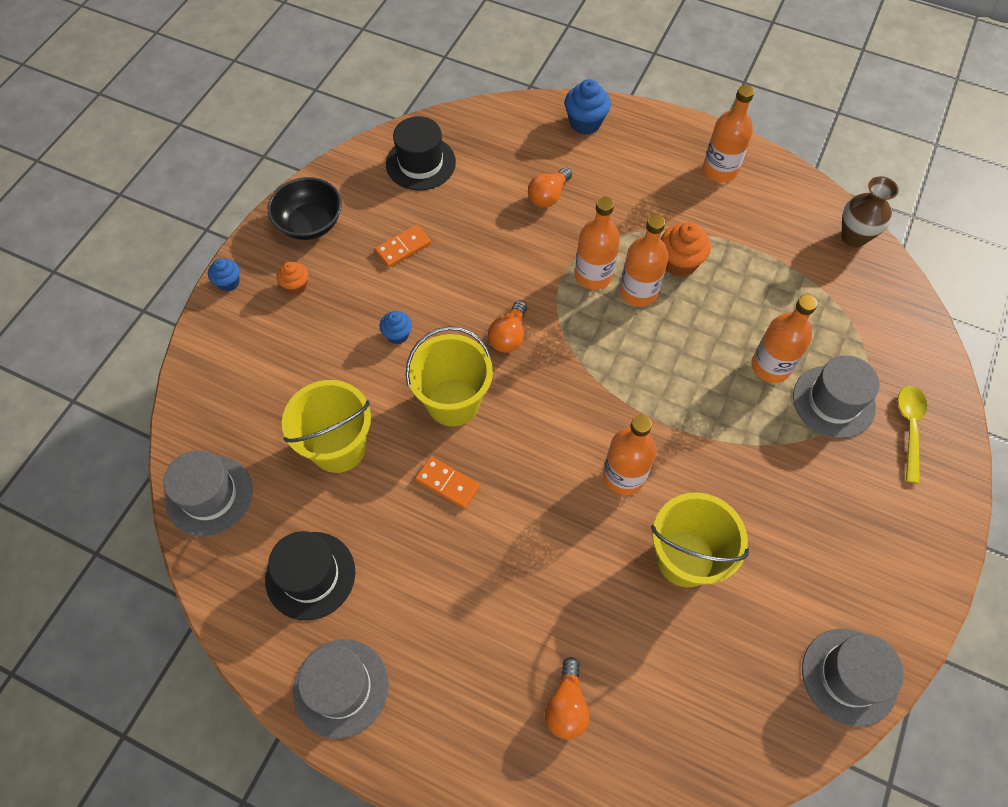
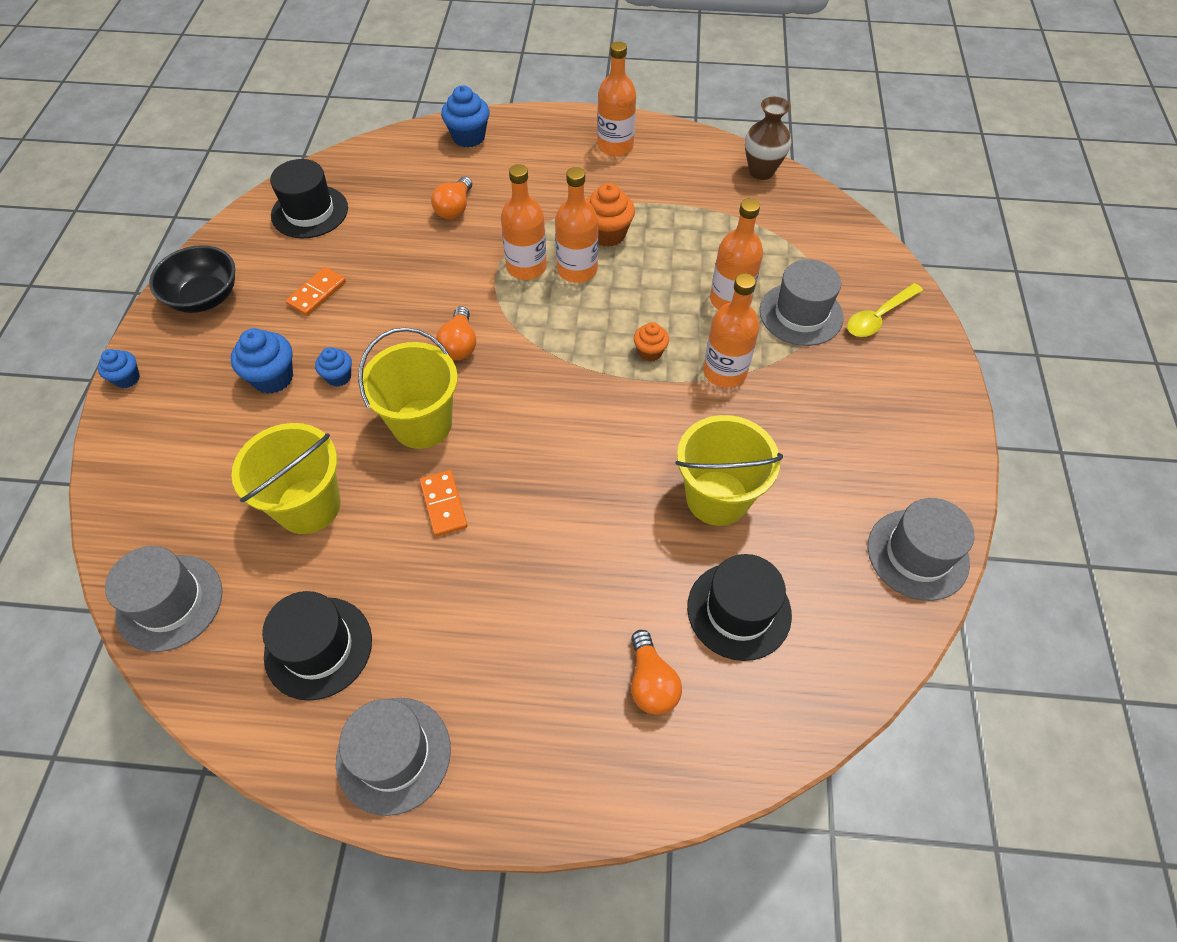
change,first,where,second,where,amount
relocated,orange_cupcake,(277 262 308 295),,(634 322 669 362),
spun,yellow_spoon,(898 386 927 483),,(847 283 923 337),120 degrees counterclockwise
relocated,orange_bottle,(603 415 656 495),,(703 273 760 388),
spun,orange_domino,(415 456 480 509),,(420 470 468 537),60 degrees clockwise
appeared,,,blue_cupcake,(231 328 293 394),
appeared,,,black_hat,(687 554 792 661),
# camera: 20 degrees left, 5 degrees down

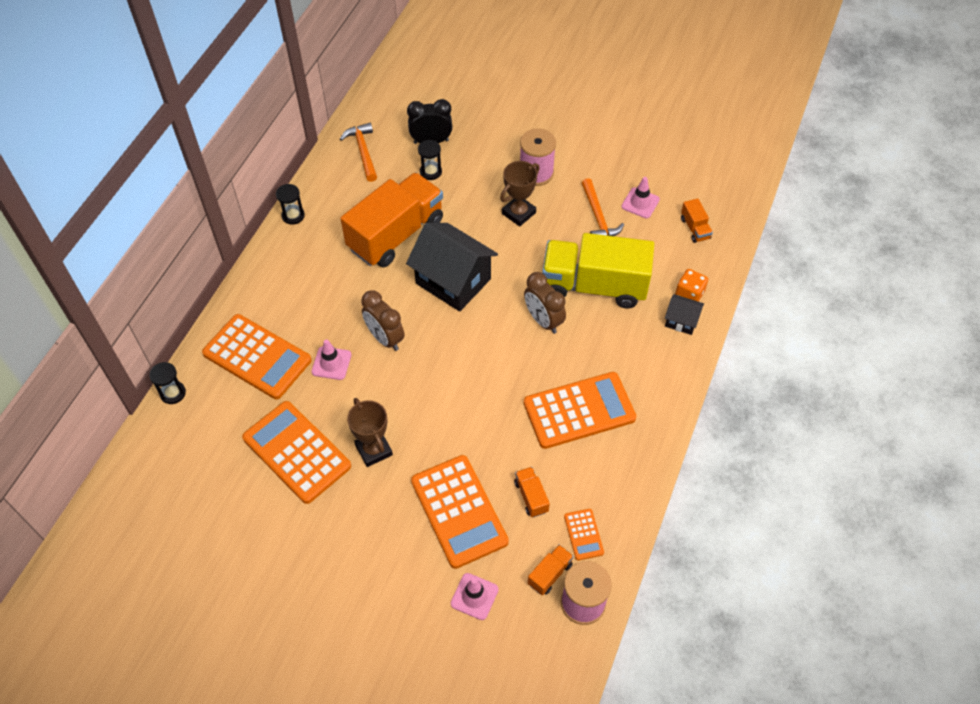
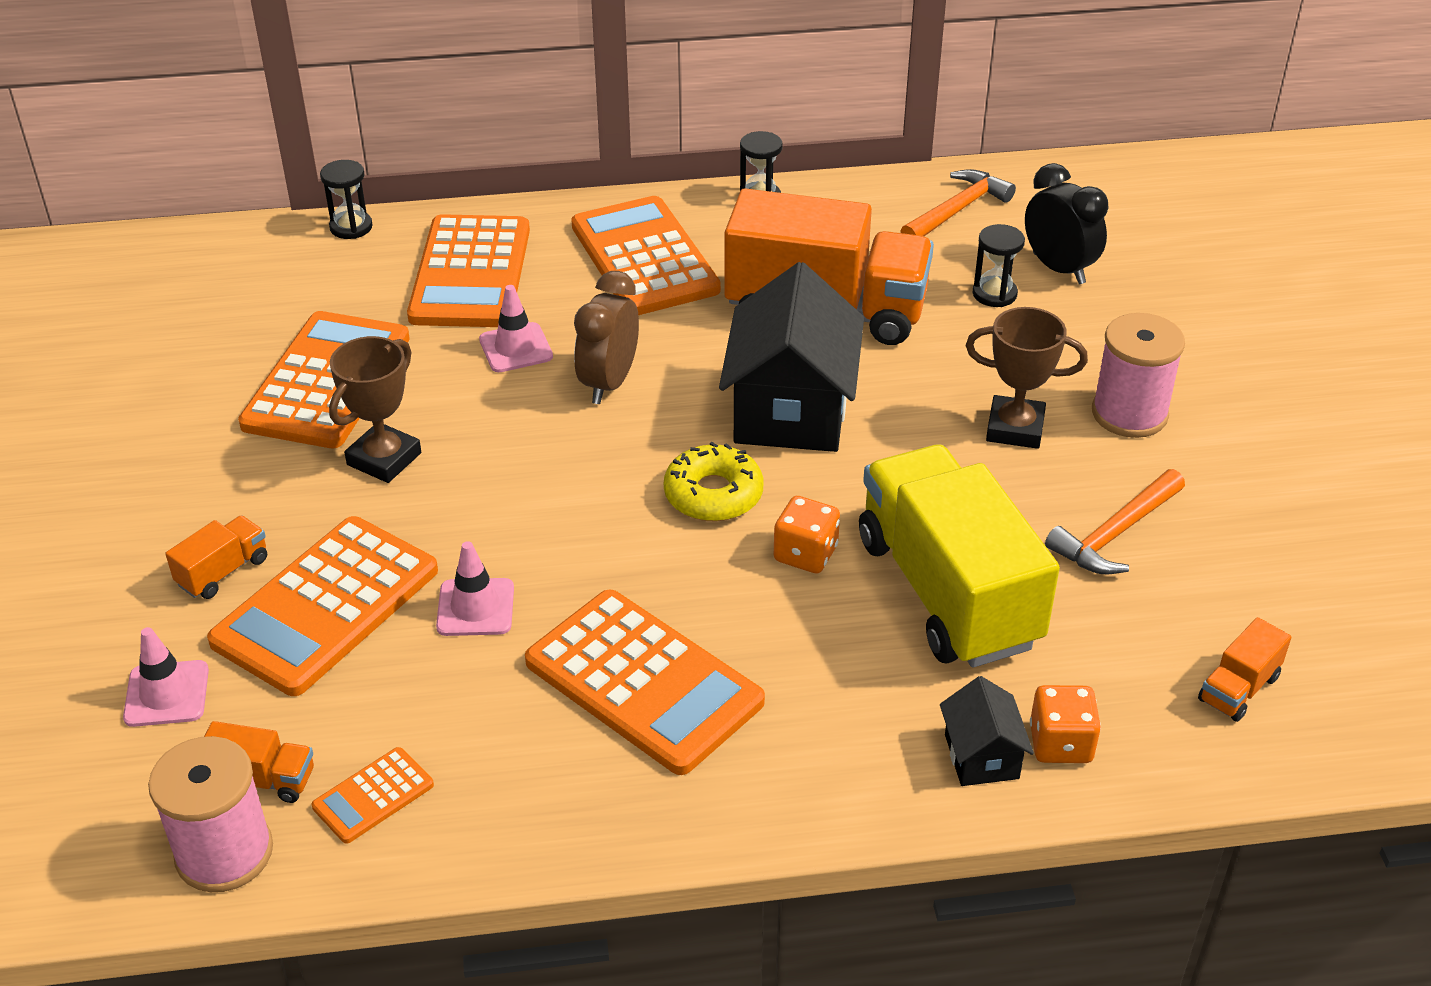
change,first,where,second,where,amount
relocated,pink_traffic_cone,(621 177 660 218),,(436 541 514 636),
exchanged,brown_clock,(524 272 566 334),orange_dice,(774 496 840 573),
relocated,orange_truck,(514 467 550 517),,(165 516 267 599),
appeared,,,orange_calculator,(571 196 721 315),
appeared,,,yellow_donut,(664 442 764 521),
# camera: 60 degrees right, 15 degrees down

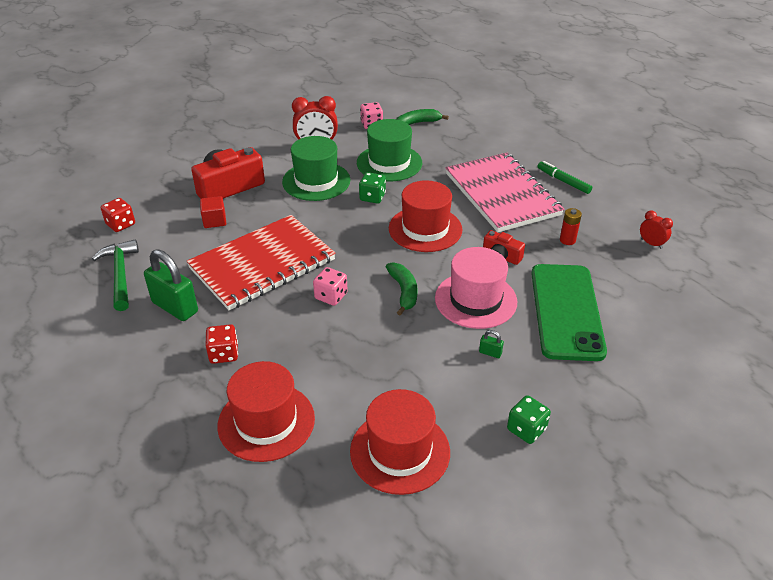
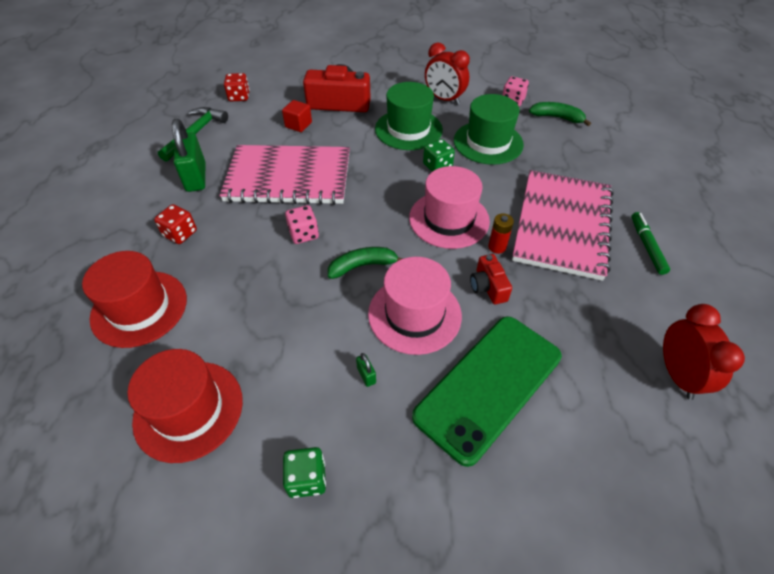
change,first,where,second,where,amount
colour,red_hat,(389 180 462 252),pink_hat,(409 166 490 249),
relocated,red_battery,(560 208 582 245),,(488 213 514 254),
size,red_clock,(640 210 673 249),,(663 304 745 400),x1.75
colour,red_notebook,(187 215 336 310),pink_notebook,(219 145 350 205),
spun,green_banana,(386 262 418 315),,(328 247 403 279),135 degrees counterclockwise
# camera: 40 degrees right, 10 degrees up

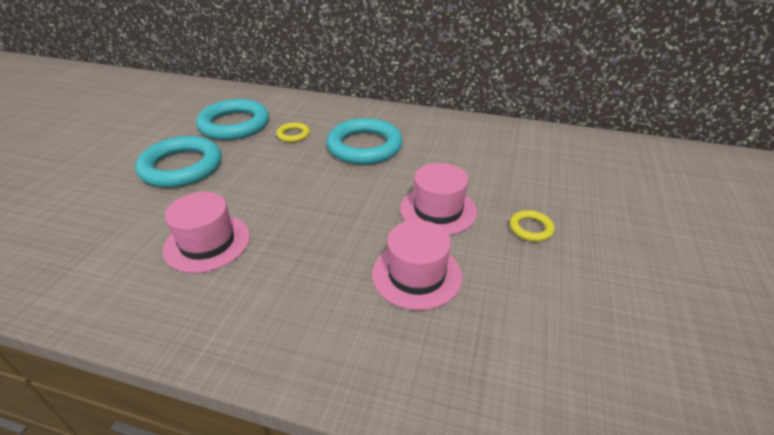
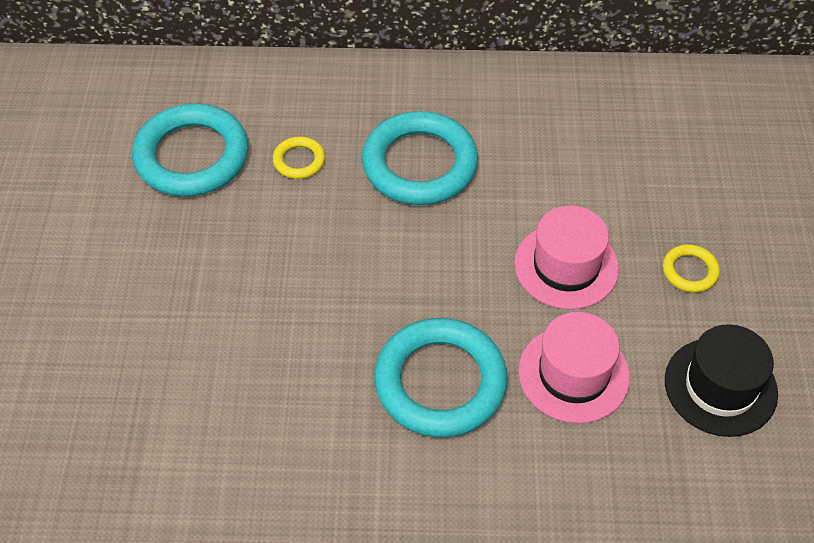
change,first,where,second,where,amount
relocated,turquoise_ring,(135 136 222 188),,(374 318 508 437),
missing,pink_hat,(163 192 250 273),,,
appeared,,,black_hat,(665 324 778 437),
# camera: 15 degrees left, 15 degrees up

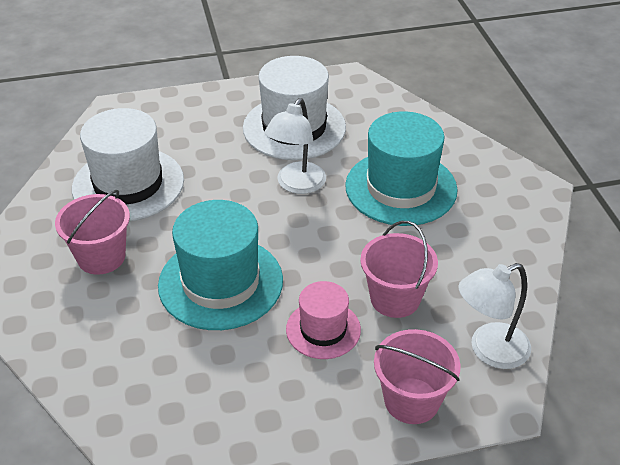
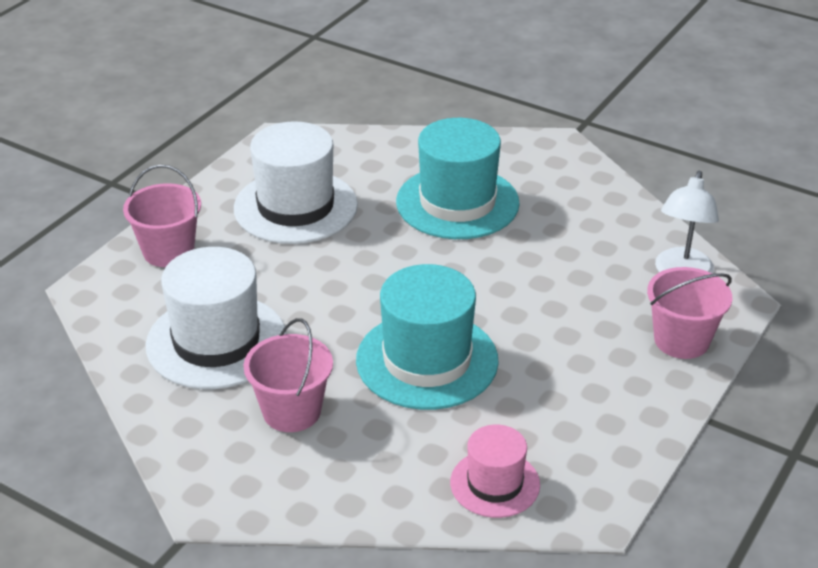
change,first,where,second,where,amount
missing,white_lamp,(264 98 326 194),,,
relocated,pink_bucket,(360 221 438 318),,(123 165 201 267),
relocated,pink_hat,(286 281 361 359),,(450 425 540 518),
# camera: 45 degrees left, 5 degrees down

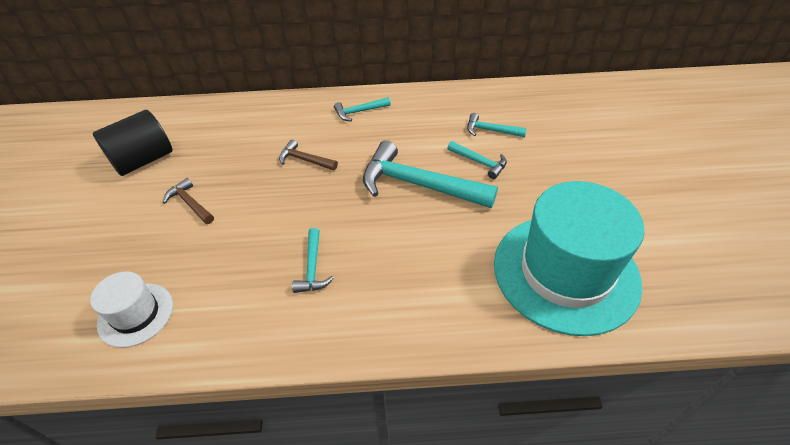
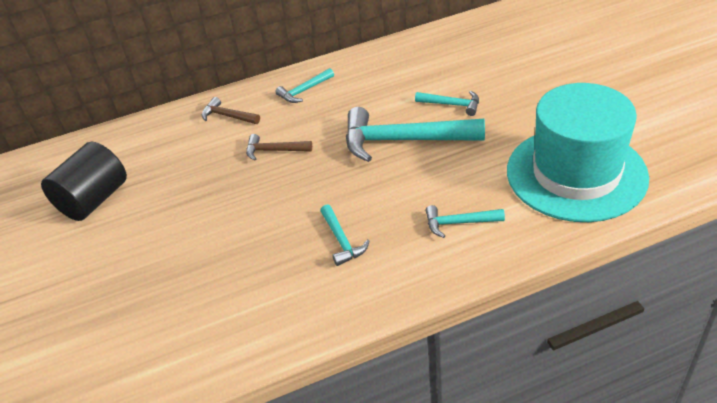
change,first,where,second,where,amount
relocated,turquoise_hammer,(467 113 527 137),,(426 205 505 238),
relocated,brown_hammer,(163 178 214 224),,(202 97 260 124),
missing,white_hat,(90 271 173 348),,,
# camera: 15 degrees left, 5 degrees down

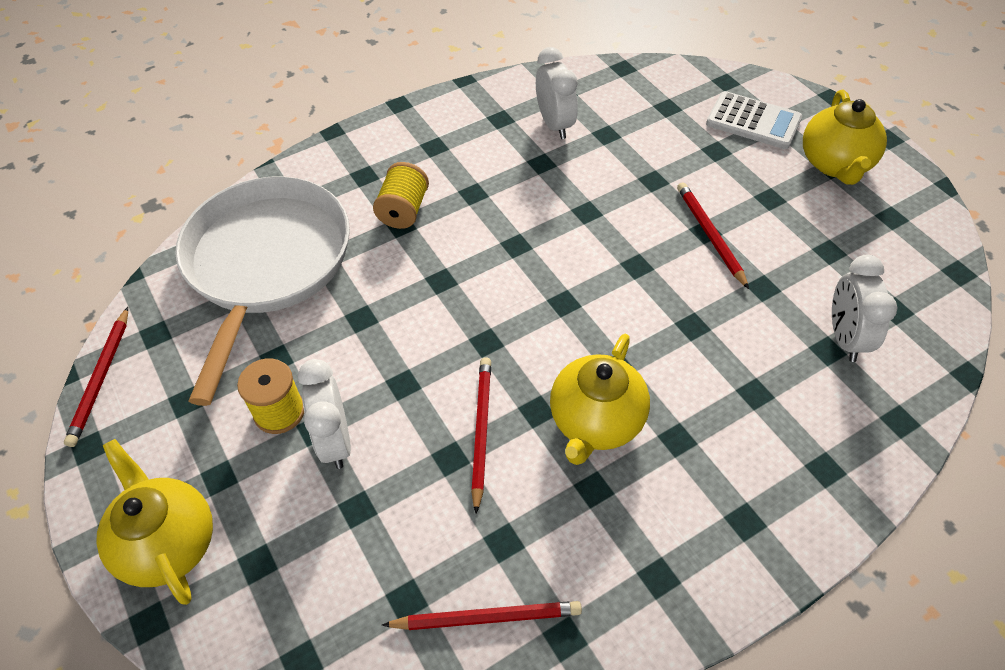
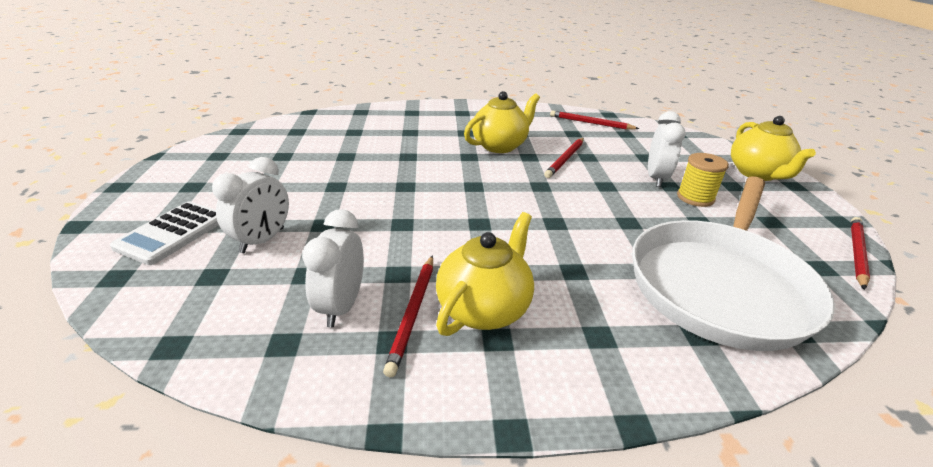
change,first,where,second,where,amount
relocated,yellow_teapot,(803 90 887 185),,(436 212 534 336),
spun,white_calculator,(706 91 802 149),,(110 201 219 265),120 degrees counterclockwise
missing,yellow_spool,(373 162 429 229),,,
relocated,red_pencil,(677 182 749 289),,(383 255 433 377),
relocated,white_clock,(832 255 897 362),,(212 157 289 253),
# camera: 155 degrees left, 20 degrees down

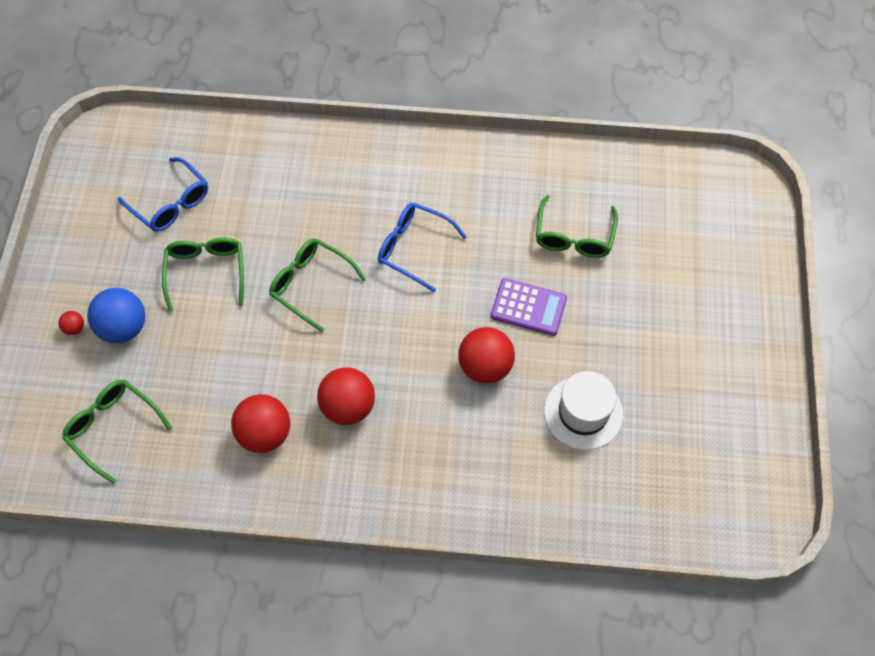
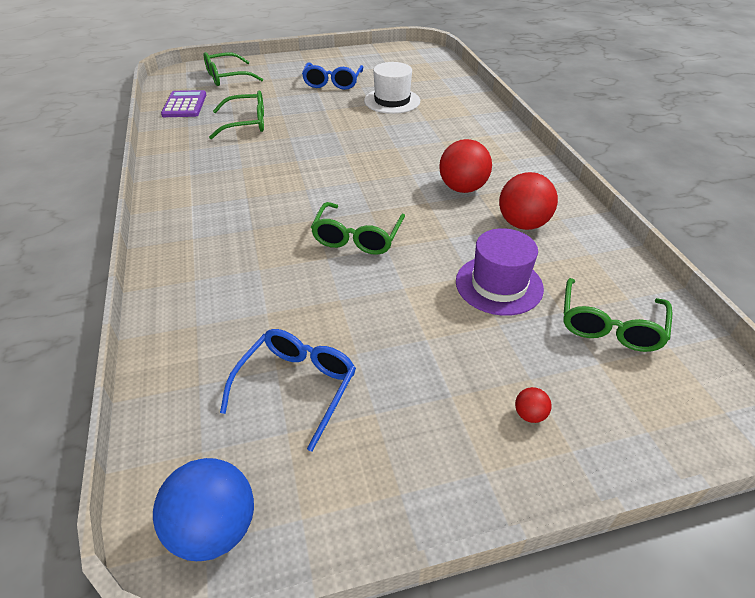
change,first,where,second,where,amount
relocated,blue_glasses,(378 203 467 292),,(302 63 363 90),
relocated,green_glasses,(162 238 244 312),,(204 52 263 86),
relocated,purple_calculator,(491 278 567 336),,(161 90 206 117),
relocated,blue_ball,(87 288 145 343),,(153 458 254 561),
missing,red_ball,(458 327 515 384),,,
appeared,,,purple_hat,(456 228 544 316),
# camera: 110 degrees left, 20 degrees down

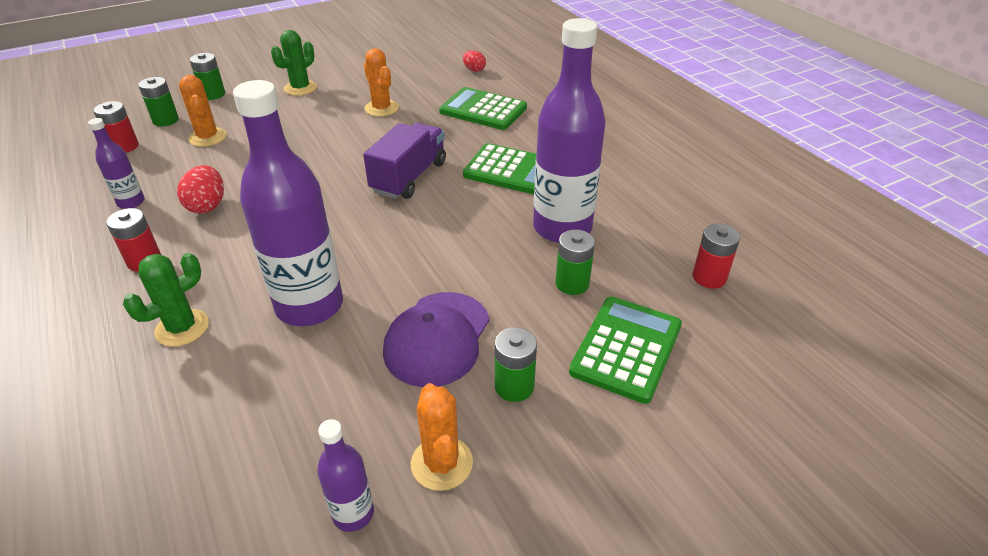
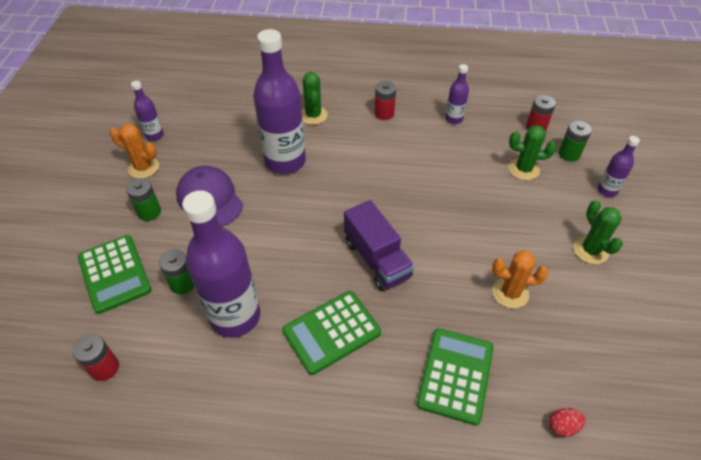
change,first,where,second,where,amount
exchanged,green_battery,(190 53 225 100),purple_bottle,(598 136 640 197),
colour,orange_cactus,(179 75 227 147),green_cactus,(509 125 557 180),
spun,green_calculator,(439 87 527 130),,(417 328 494 426),45 degrees counterclockwise
missing,red_egg,(177 165 224 214),,,
# camera: 125 degrees right, 10 degrees up

